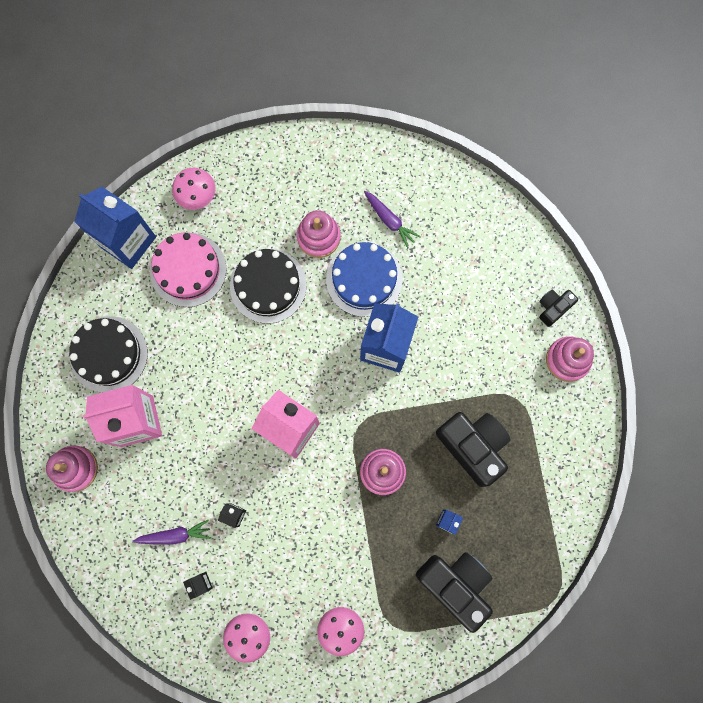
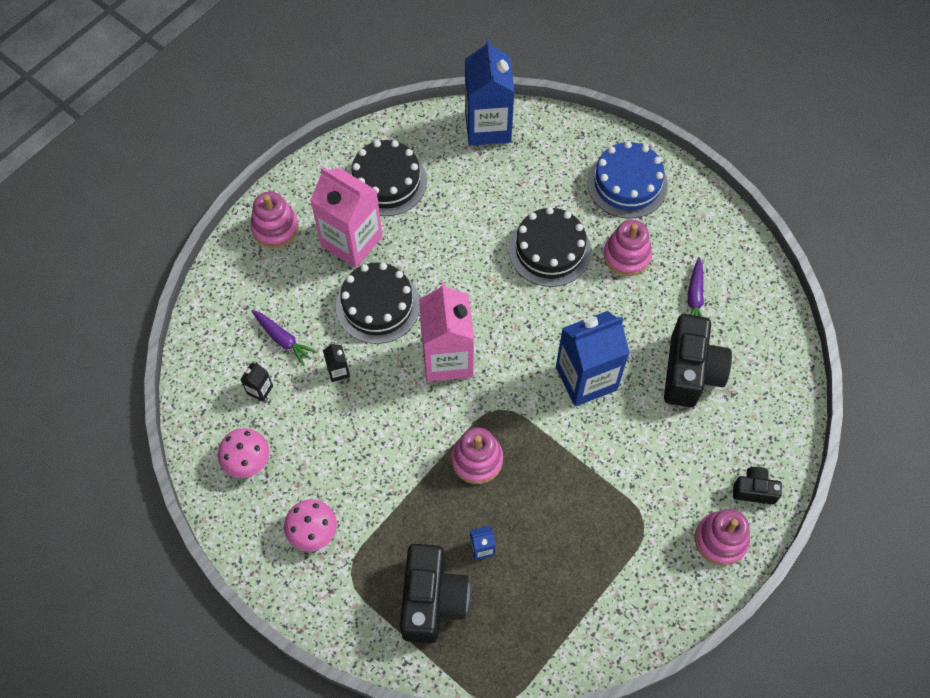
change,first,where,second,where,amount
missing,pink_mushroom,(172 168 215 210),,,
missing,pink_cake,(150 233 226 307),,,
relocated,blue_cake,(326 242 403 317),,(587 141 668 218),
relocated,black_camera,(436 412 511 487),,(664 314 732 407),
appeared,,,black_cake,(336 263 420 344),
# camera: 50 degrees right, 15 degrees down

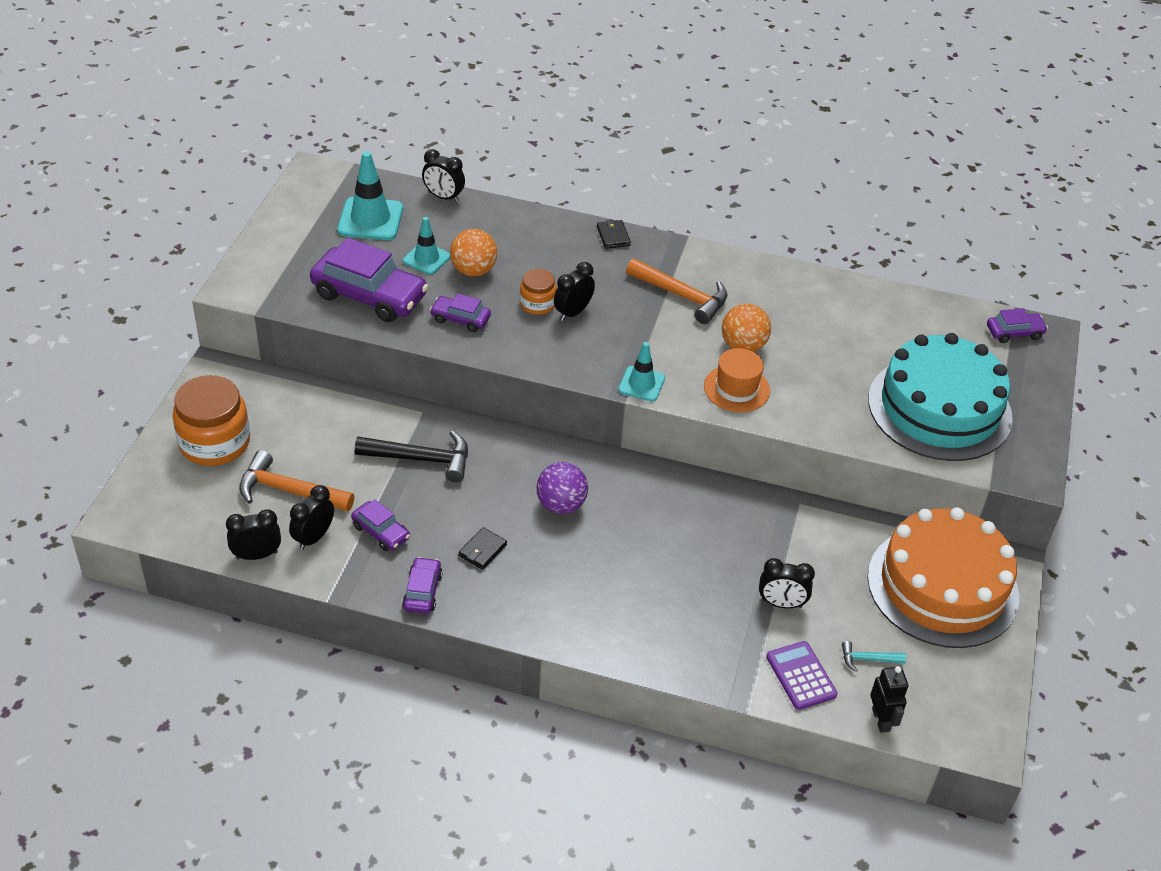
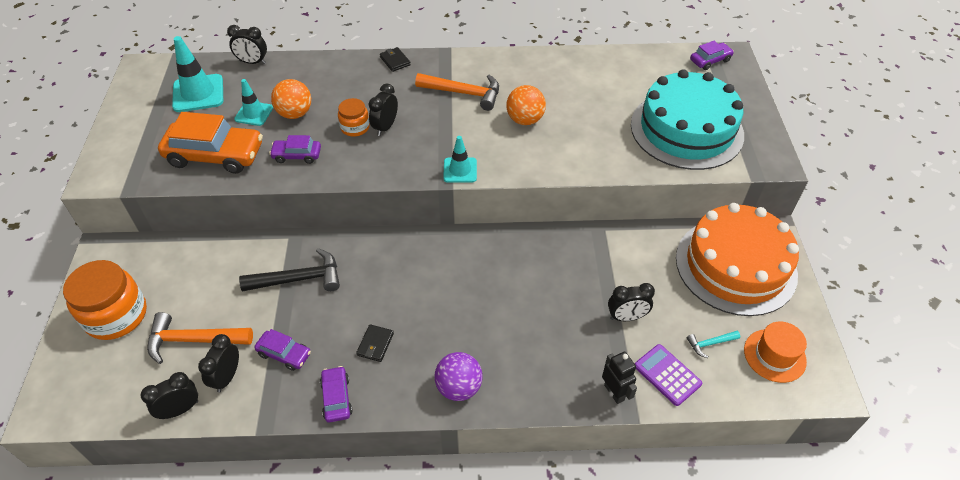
change,first,where,second,where,amount
colour,purple_car,(310 238 429 322),orange_car,(158 112 263 174),
relocated,orange_hat,(704 348 770 412),,(744 321 807 383),
relocated,purple_ball,(537 462 588 514),,(434 352 483 401),
relocated,black_robot,(870 666 908 733),,(602 351 637 404),
# camera: 15 degrees left, 5 degrees up

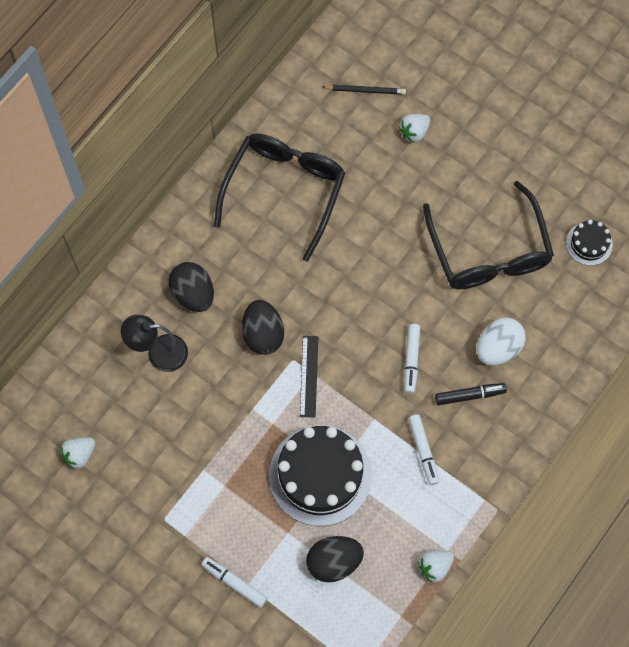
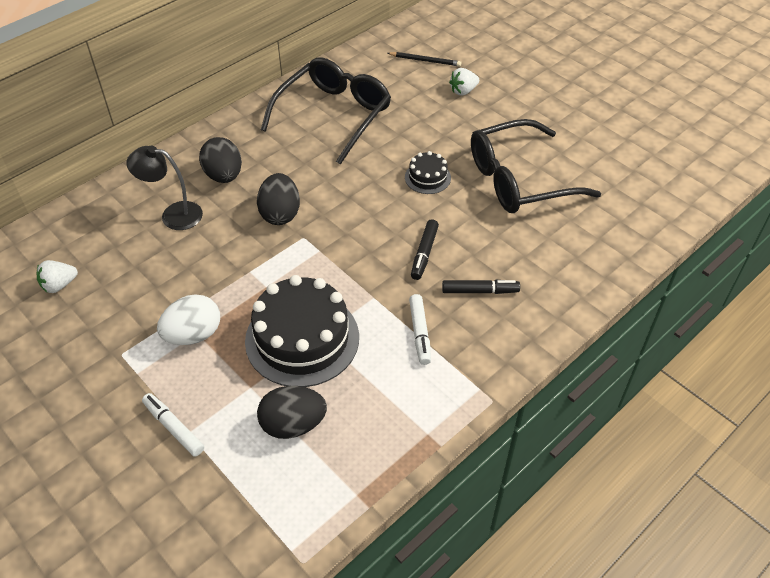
change,first,where,second,where,amount
spun,black_glasses,(423 181 554 289),,(471 119 601 213),75 degrees clockwise
relocated,black_cake,(566 220 613 266),,(405 151 451 194),
relocated,white_egg,(477 317 526 365),,(157 294 220 345),
colour,white_marker,(404 324 420 394),black_marker,(411 219 439 280),
missing,black_ruler,(300 336 318 418),,,
missing,white_strawberry,(418 551 454 583),,,
# camera: 10 degrees right, 20 degrees down

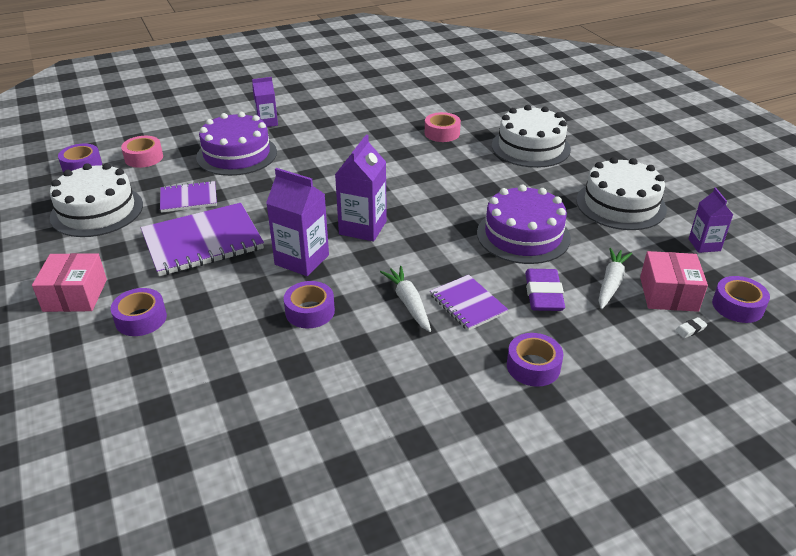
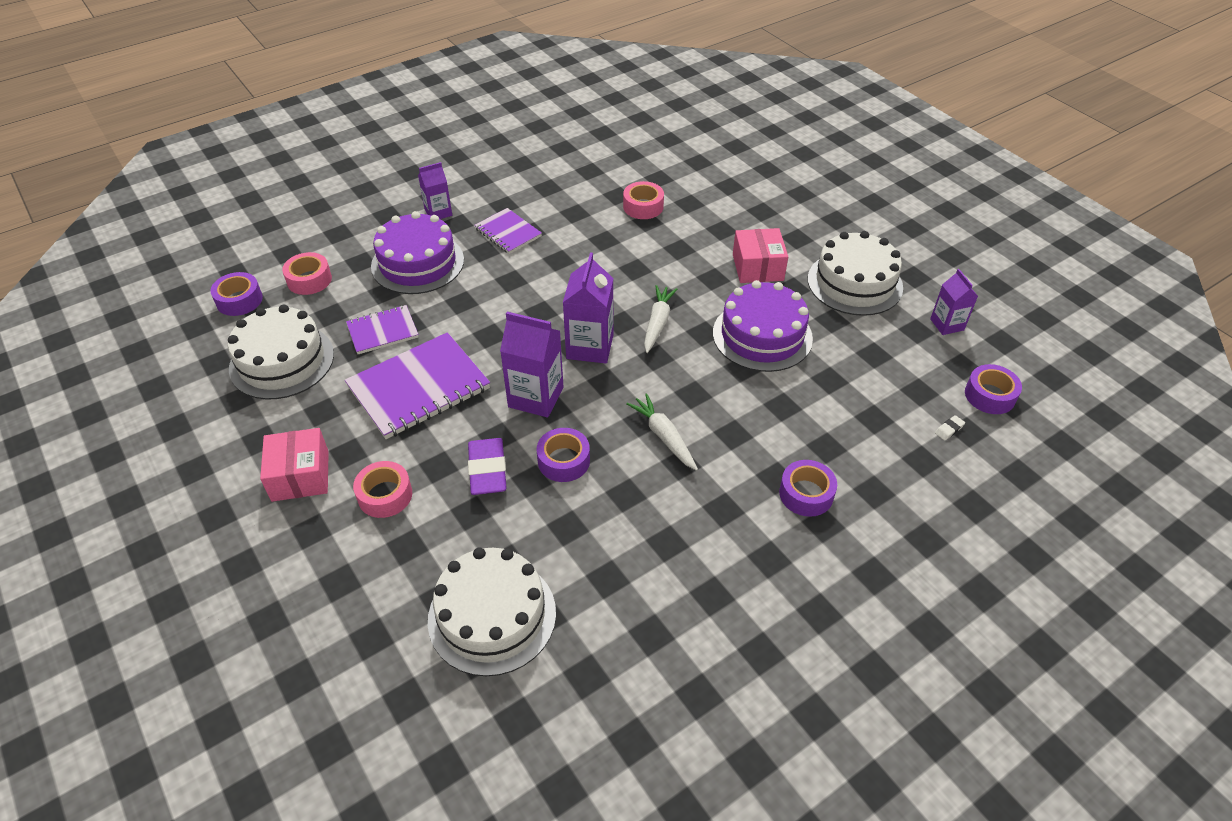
change,first,where,second,where,amount
relocated,white_cake,(492 105 571 168),,(428 547 556 676),
relocated,white_carrot,(599 248 632 309),,(644 285 677 353),
relocated,pink_box,(640 251 708 312),,(733 228 788 283),
relocated,purple_eraser,(525 269 565 311),,(468 438 507 495),
relocated,purple_notebook,(430 275 508 331),,(474 208 542 254),
colour,purple_tape,(110 288 167 336),pink_tape,(353 461 412 518),
# camera: 10 degrees left, 10 degrees up

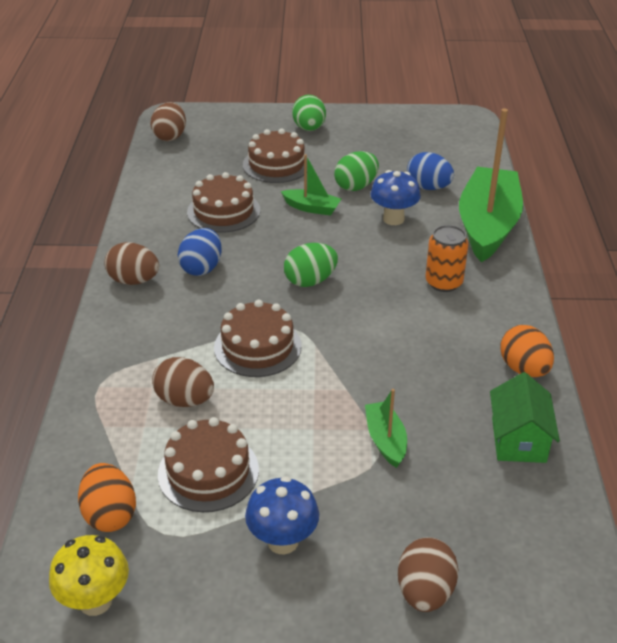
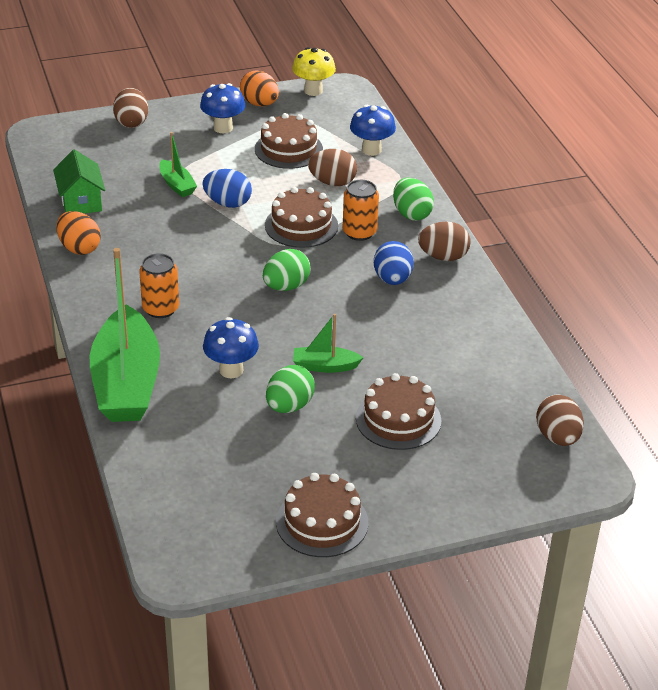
change,first,where,second,where,amount
relocated,green_egg,(292 95 326 131),,(393 177 434 221),
relocated,blue_egg,(407 152 454 190),,(202 169 252 208),
relocated,brown_cake,(187 172 260 233),,(276 473 368 557),
relocated,orange_egg,(78 463 136 532),,(240 70 279 106),
appeared,,,blue_mushroom,(350 105 396 156),
appeared,,,orange_can,(343 180 379 241),
# camera: 160 degrees right, 0 degrees up

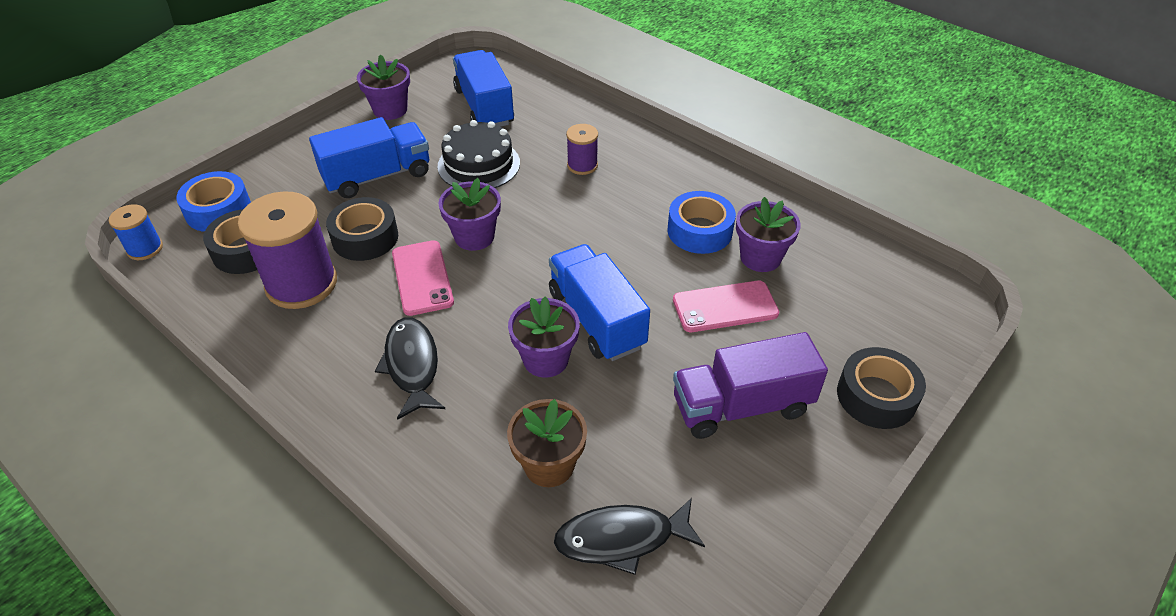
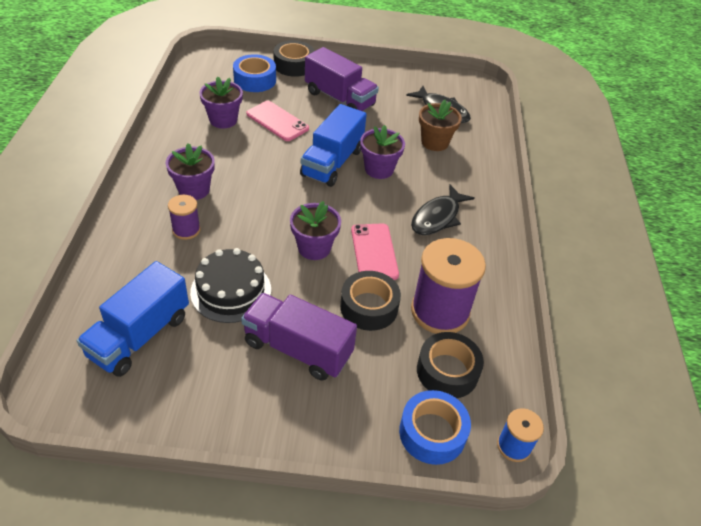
change,first,where,second,where,amount
relocated,purple_flower_pot,(357 54 410 120),,(166 143 215 200),
colour,blue_truck,(309 117 429 198),purple_truck,(241 293 357 381),
relocated,blue_tape,(668 191 736 254),,(233 54 276 92),
spun,pink_phone,(392 240 454 316),,(351 223 399 280),45 degrees counterclockwise
# camera: 130 degrees left, 0 degrees up

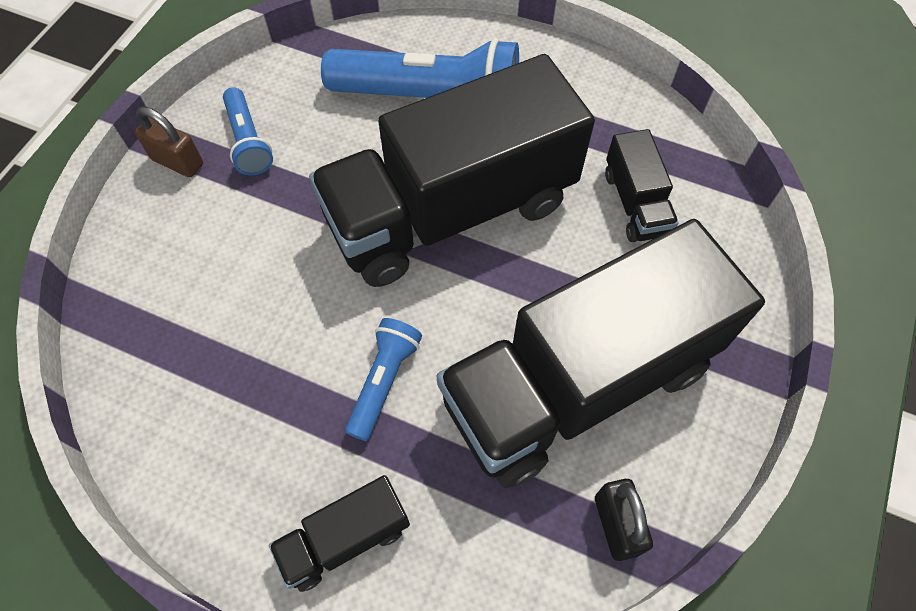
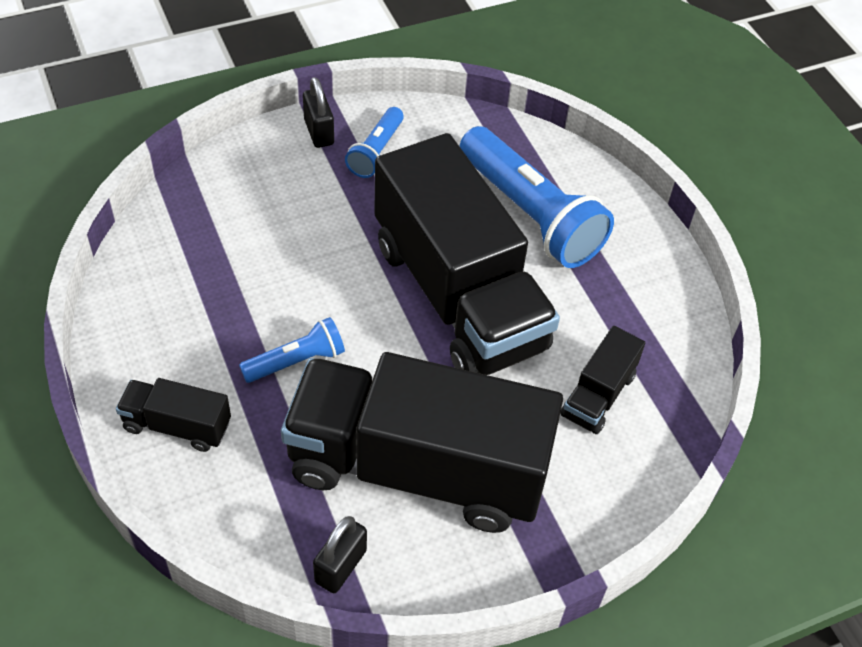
change,first,where,second,where,amount
spun,black_truck,(309 54 595 287),,(374 133 560 375),135 degrees counterclockwise
colour,brown_padlock,(135 106 203 177),black_padlock,(303 77 334 148),
# camera: 40 degrees right, 10 degrees down

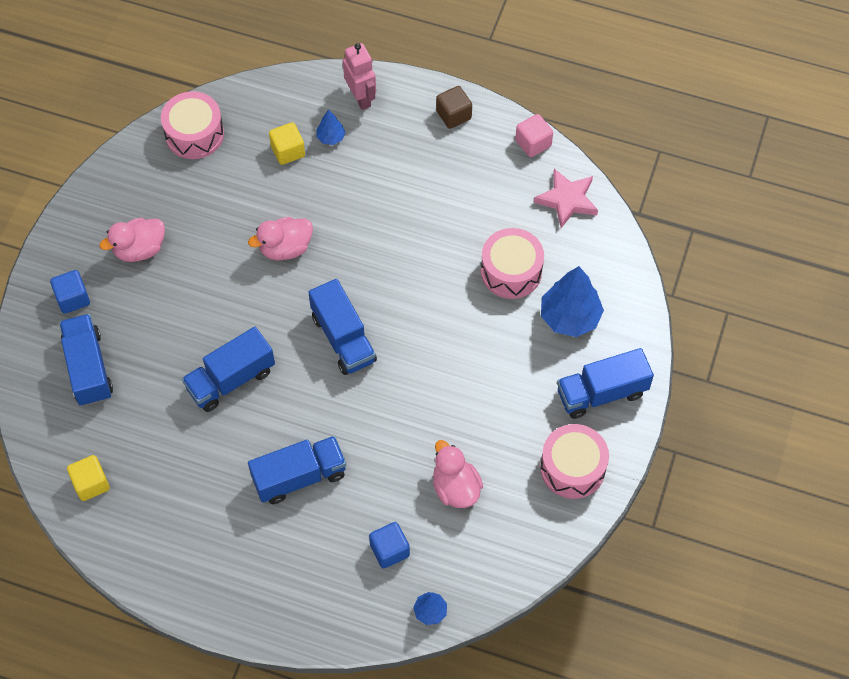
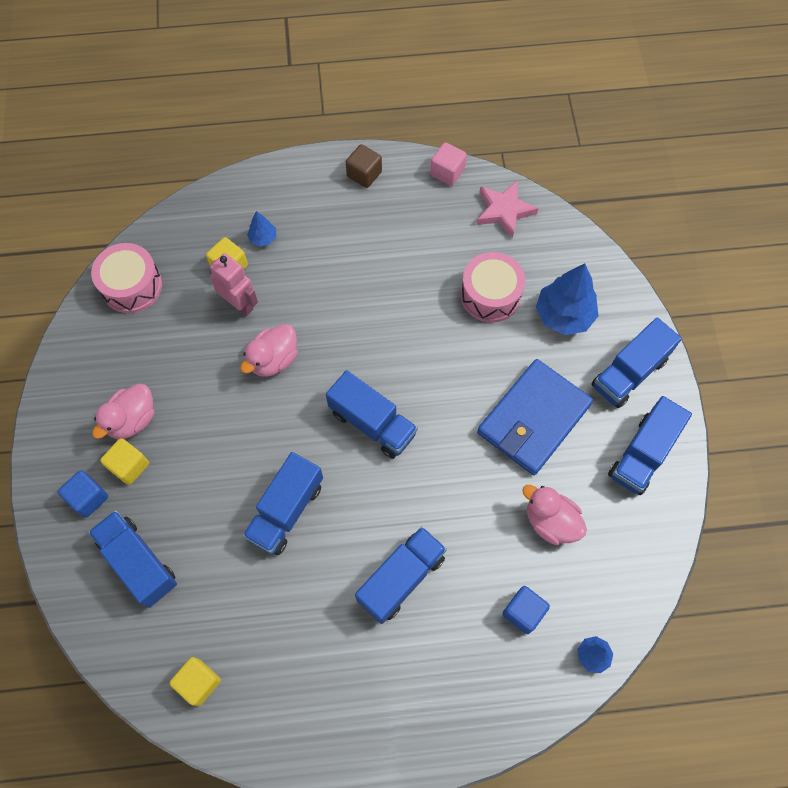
change,first,where,second,where,amount
relocated,pink_robot,(343 43 376 110),,(210 253 258 316),
exchanged,pink_drum,(540 424 609 499),blue_truck,(608 396 692 495),
appeared,,,blue_wallet,(477 359 593 475),
appeared,,,yellow_cube,(100 438 149 485),
# camera: 25 degrees left, 5 degrees up

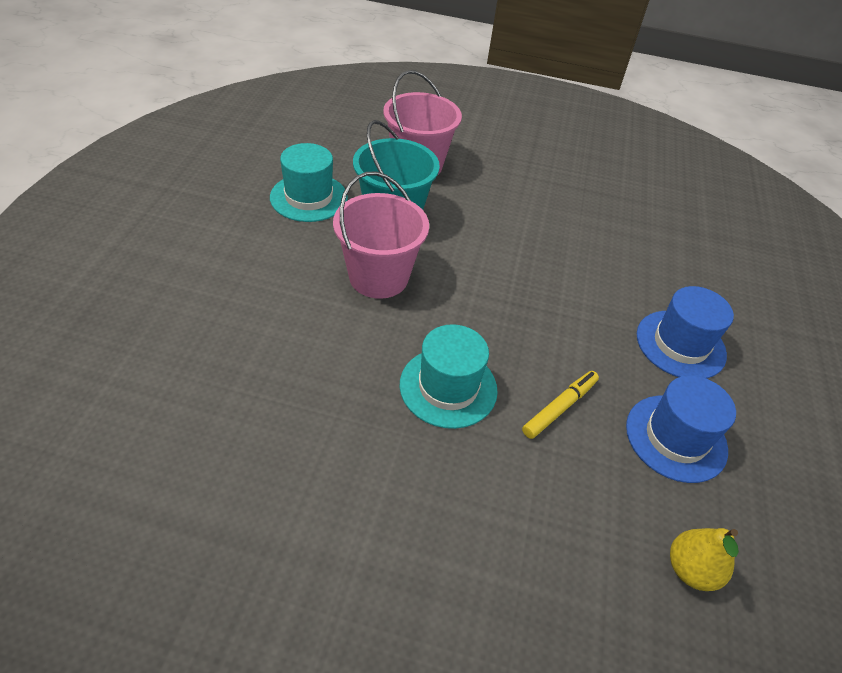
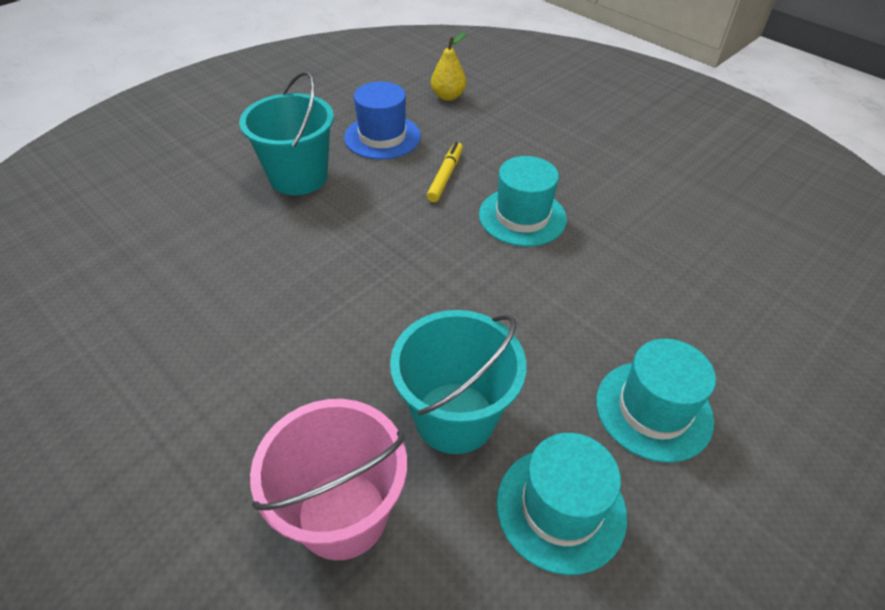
change,first,where,second,where,amount
missing,pink_bucket,(333 171 429 299),,,
exchanged,blue_hat,(637 286 734 379),turquoise_bucket,(239 71 334 195),
spun,yellow_marker,(522 371 599 439),,(427 142 463 202),120 degrees clockwise
appeared,,,turquoise_hat,(596 339 716 463),
# camera: 145 degrees left, 0 degrees up

